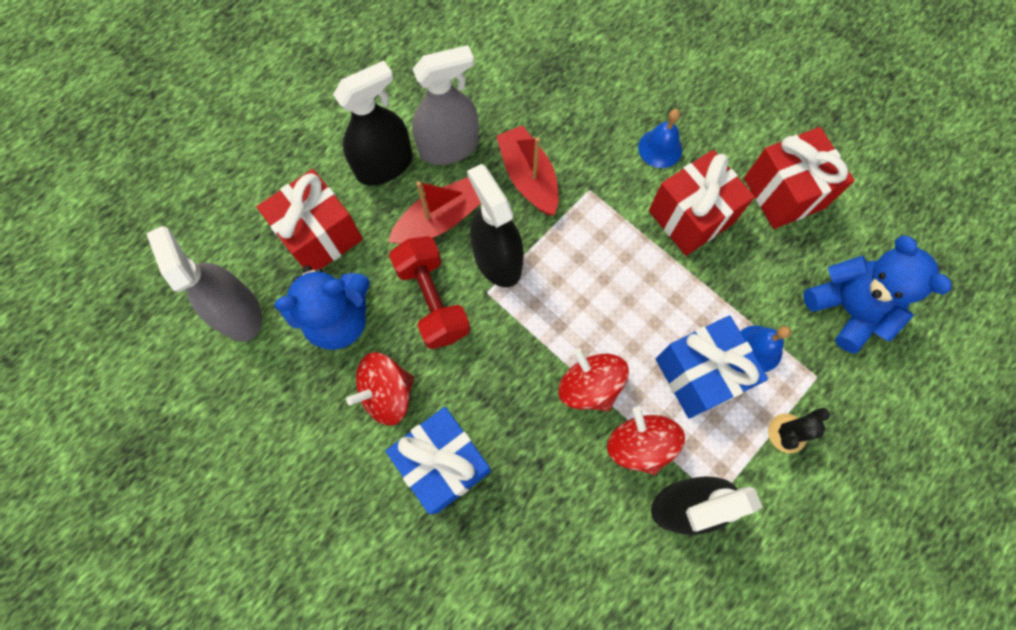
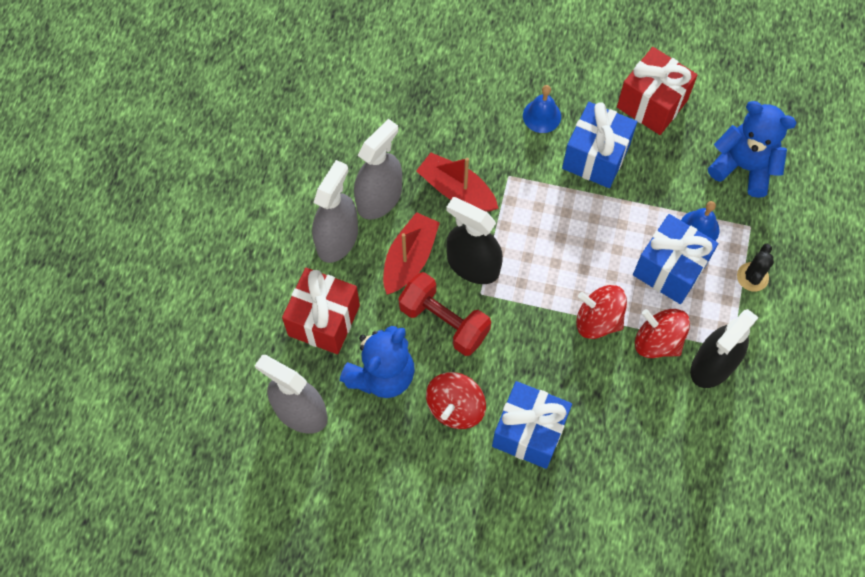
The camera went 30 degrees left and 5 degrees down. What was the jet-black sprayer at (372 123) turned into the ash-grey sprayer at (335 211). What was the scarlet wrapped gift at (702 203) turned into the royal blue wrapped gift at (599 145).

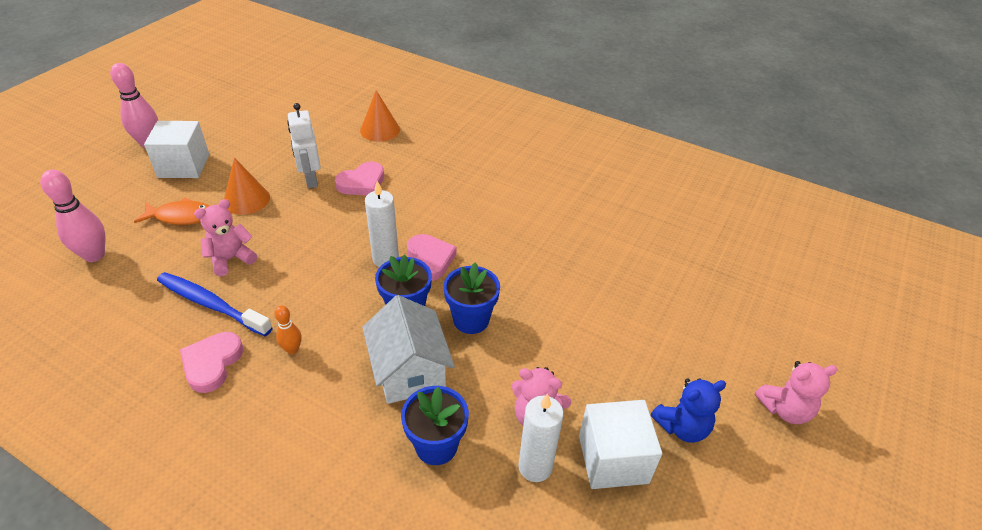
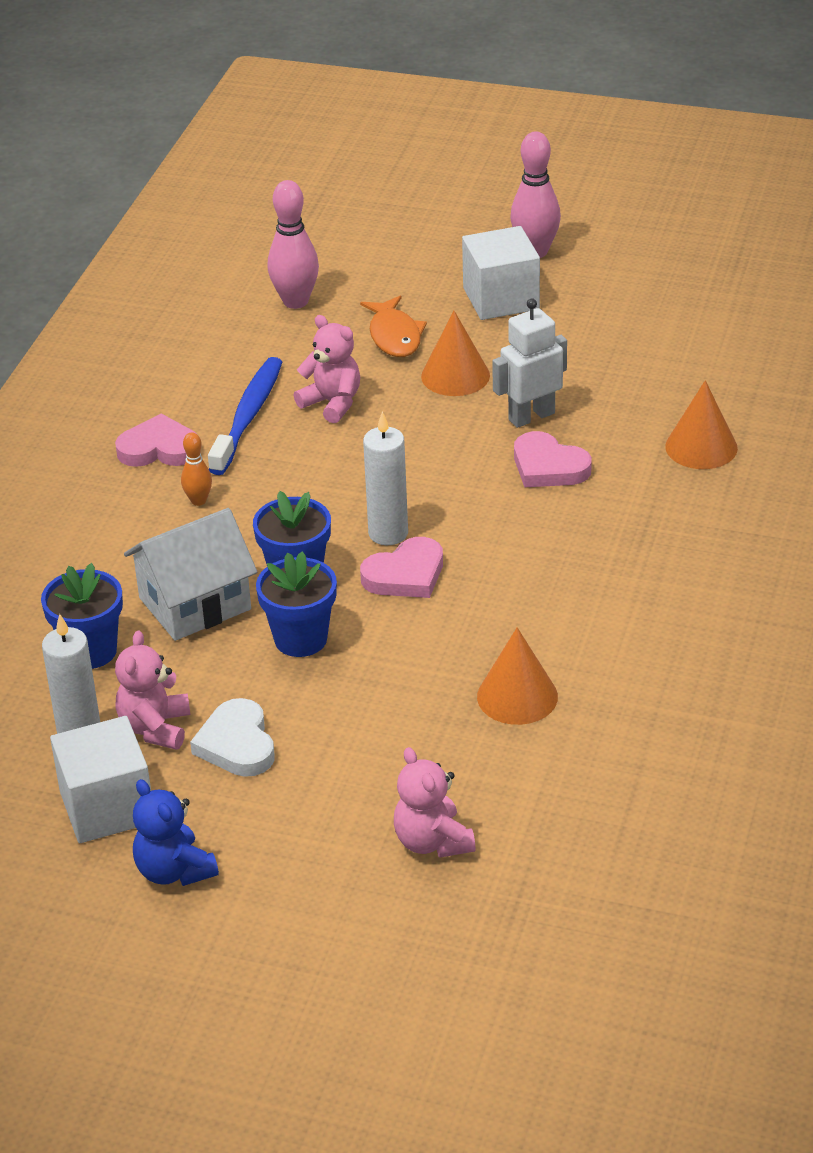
The camera went 80 degrees right and 5 degrees down. The pink teddy bear ended up elsewhere, having gone from (796 392) to (435 802). The second view gained the orange-coloured cone at (517 676). The second view gained the pure white heart shape at (232 737).

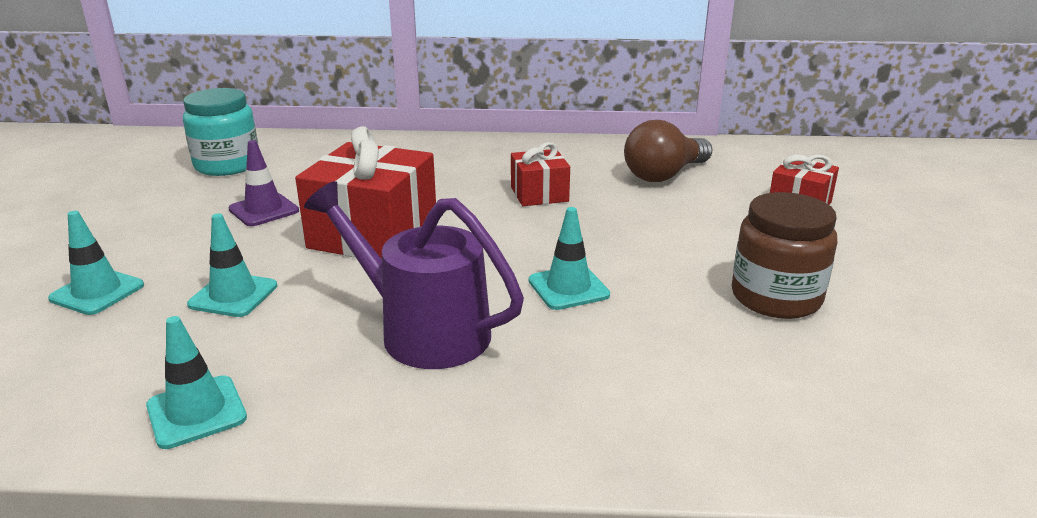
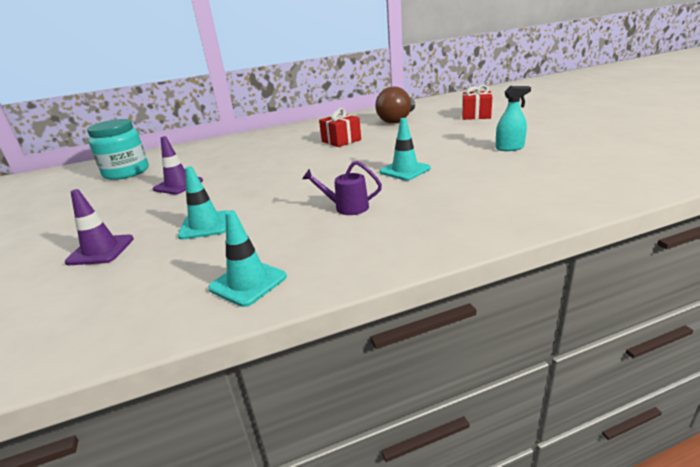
The camera went 20 degrees left and 0 degrees up. The second view lost the scarlet wrapped gift at (365 192). The size of the purple sprinkling can at (414 275) changed by a factor of 0.49. Where the brown jam jar stood at (784 255), the teal sprayer came to stand at (513 118). What was the teal safety cone at (96 263) turned into the purple safety cone at (99 227).

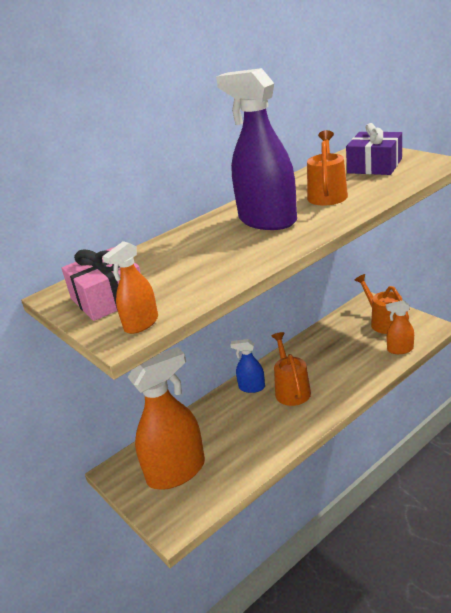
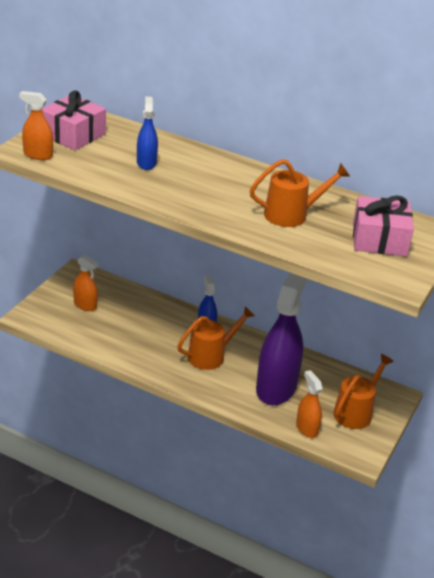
The camera went 60 degrees right and 5 degrees up. The purple sprayer ended up elsewhere, having gone from (256 149) to (281 339). What was the purple wrapped gift at (374 149) turned into the pink wrapped gift at (383 225). The size of the orange-coloured sprayer at (166 418) changed by a factor of 0.48. The second view gained the royal blue sprayer at (147 133).

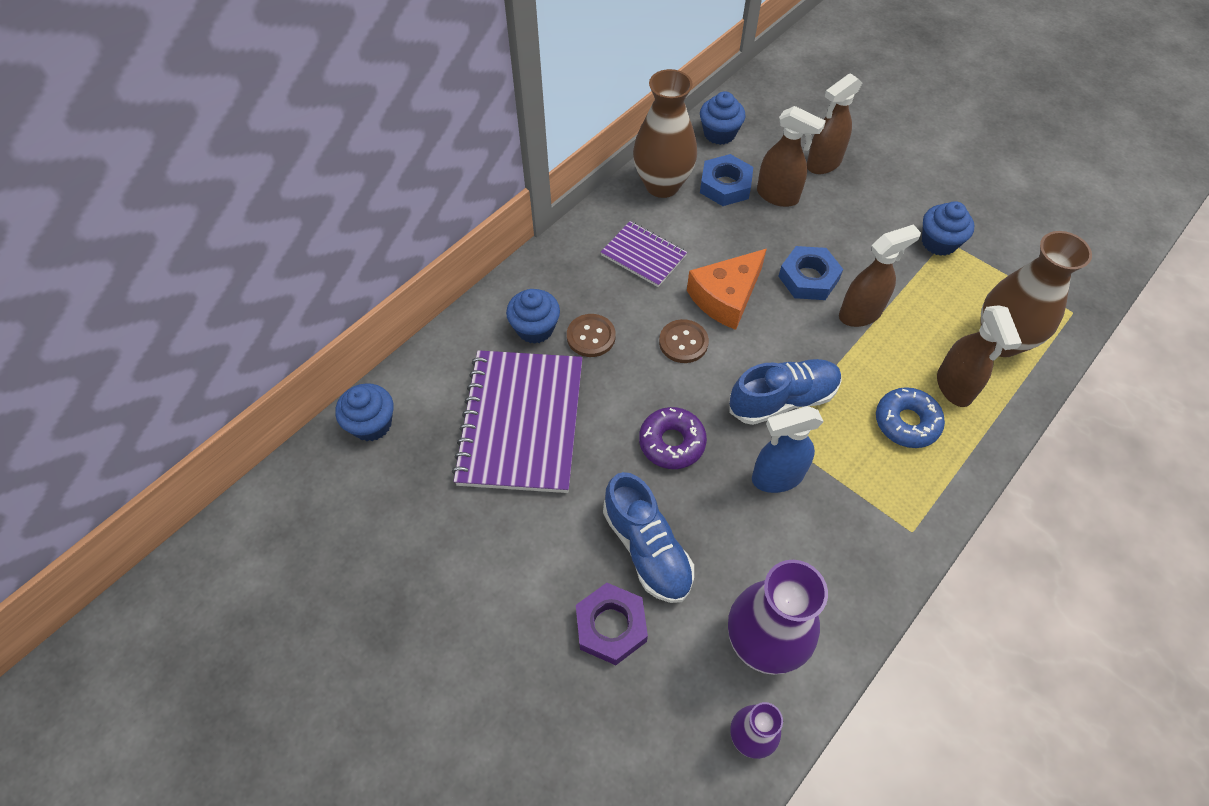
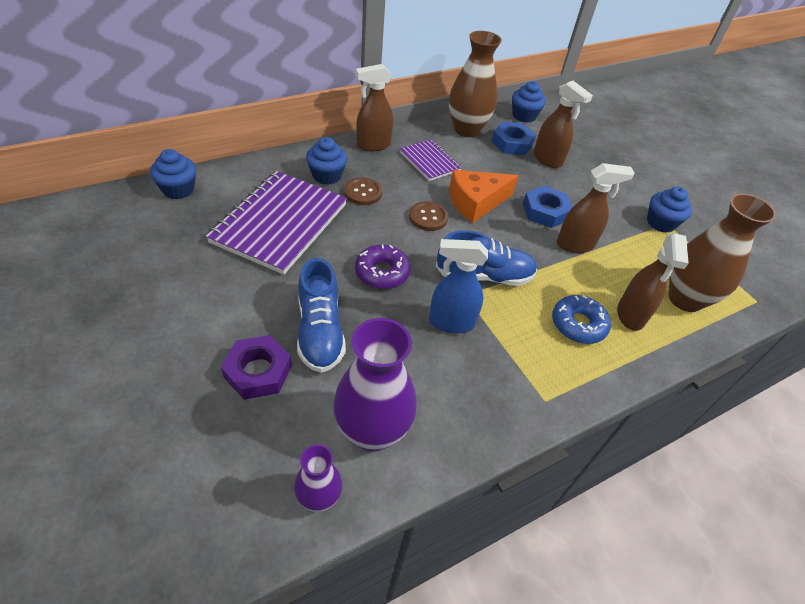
The camera went 15 degrees right and 10 degrees down. The brown sprayer ended up elsewhere, having gone from (834 123) to (374 108).

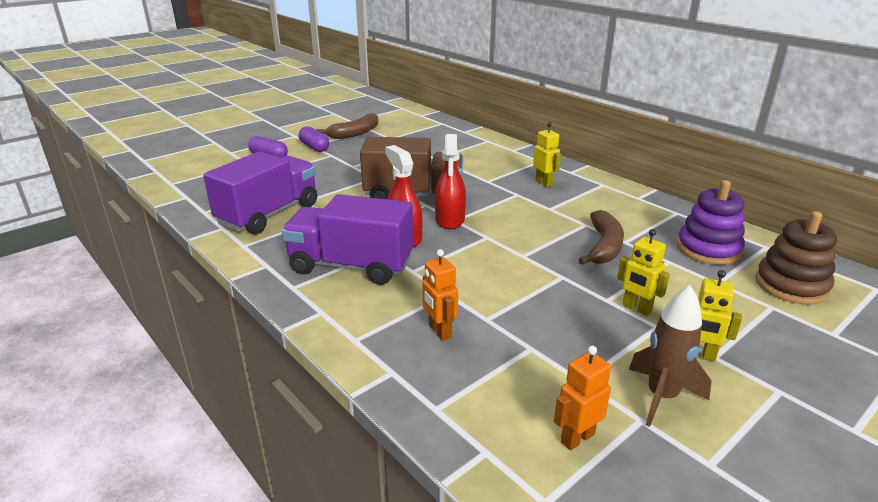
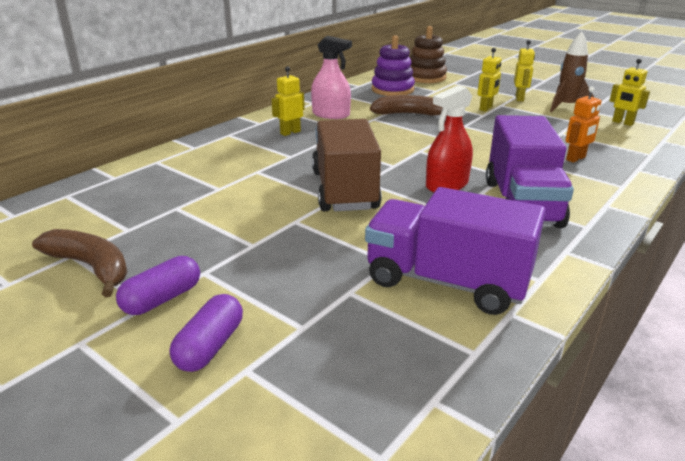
The camera went 100 degrees left and 0 degrees up. The second view lost the scarlet sprayer at (450 182). What was the orange-coloured toy robot at (582 398) turned into the yellow toy robot at (629 92). The second view gained the pink sprayer at (331 77).

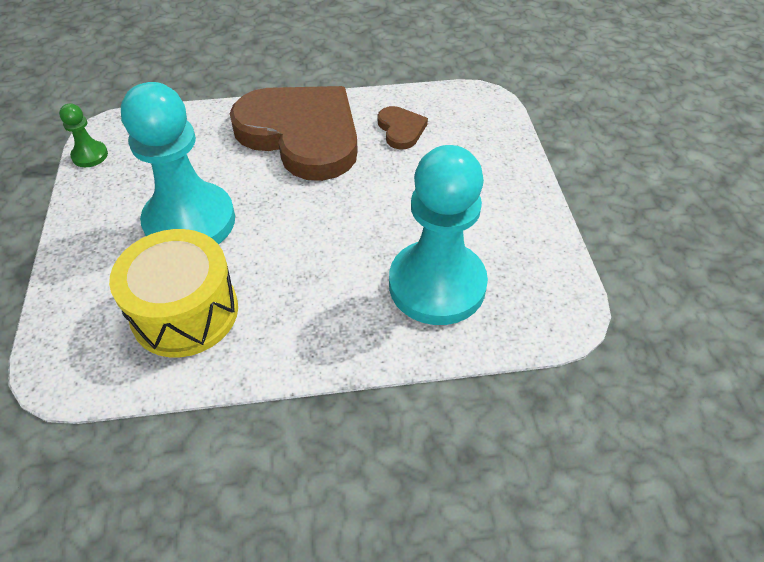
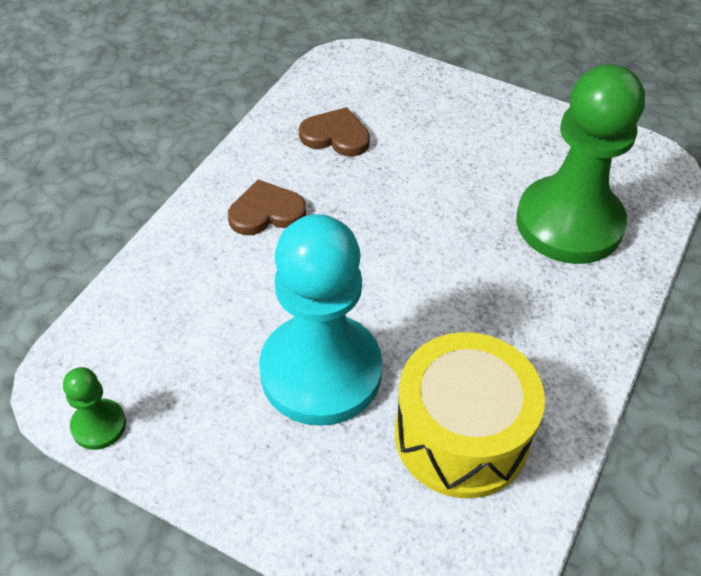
The camera went 55 degrees left and 0 degrees up. The size of the brown heart shape at (294 133) changed by a factor of 0.42. What was the teal game pawn at (438 235) turned into the emerald game pawn at (580 164).

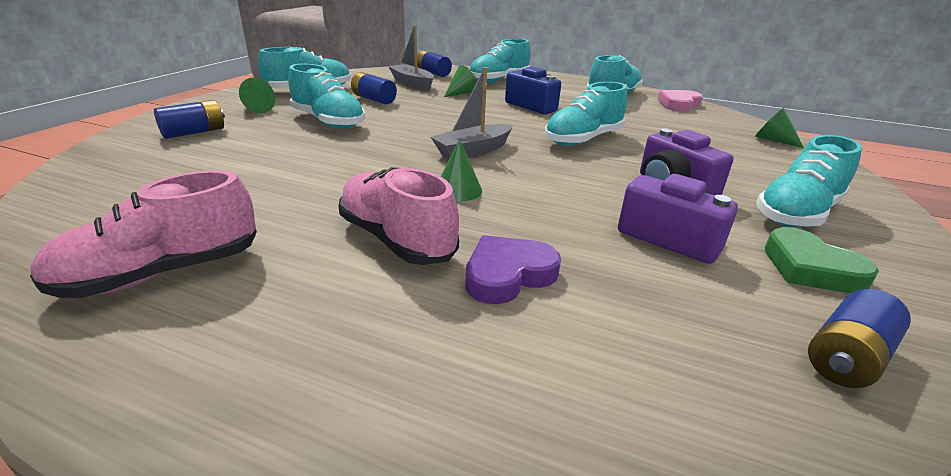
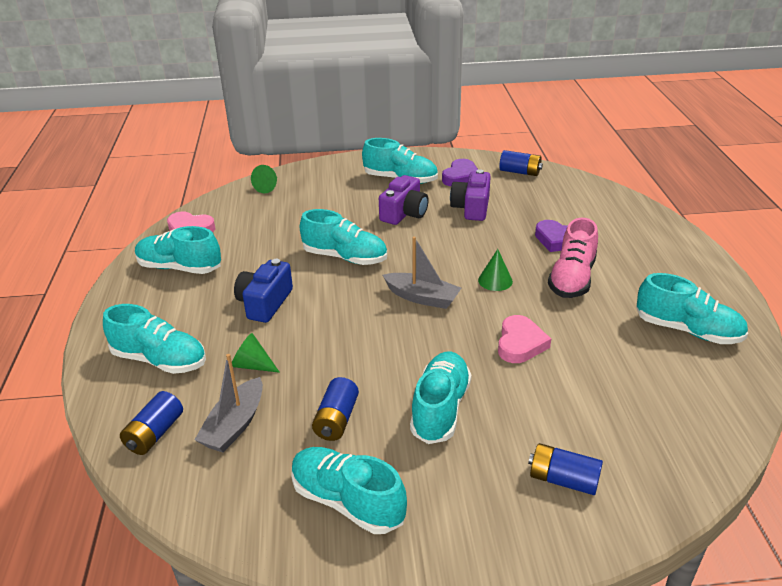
The camera went 115 degrees left and 5 degrees up. The second view lost the emerald cone at (257 95). What was the pink sneaker at (143 234) turned into the teal sneaker at (692 308). What was the emerald heart shape at (822 260) turned into the purple heart shape at (460 172). The second view gained the pink heart shape at (524 339).

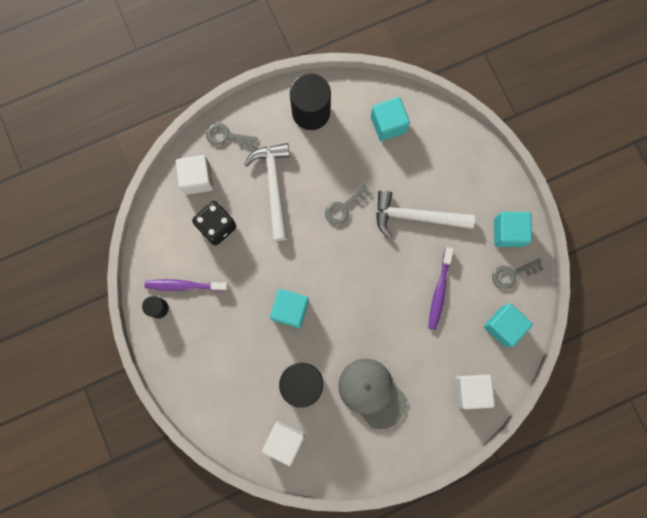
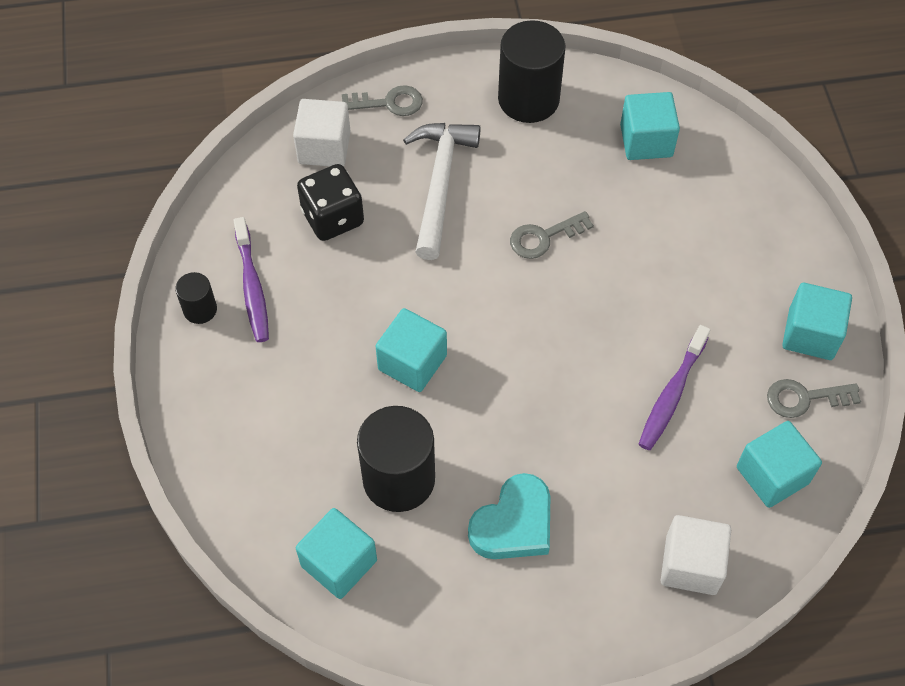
The camera went 15 degrees right and 20 degrees down. The ash-grey latchkey at (231 135) ended up facing another way, 150 degrees clockwise from before. The second view lost the pure white claw hammer at (425 214). The purple dental brush at (186 285) ended up facing another way, 120 degrees counterclockwise from before. Where the ash-grey baseball cap stood at (372 394), the teal heart shape came to stand at (509 516). What was the pure white block at (283 443) turned into the teal block at (336 553).

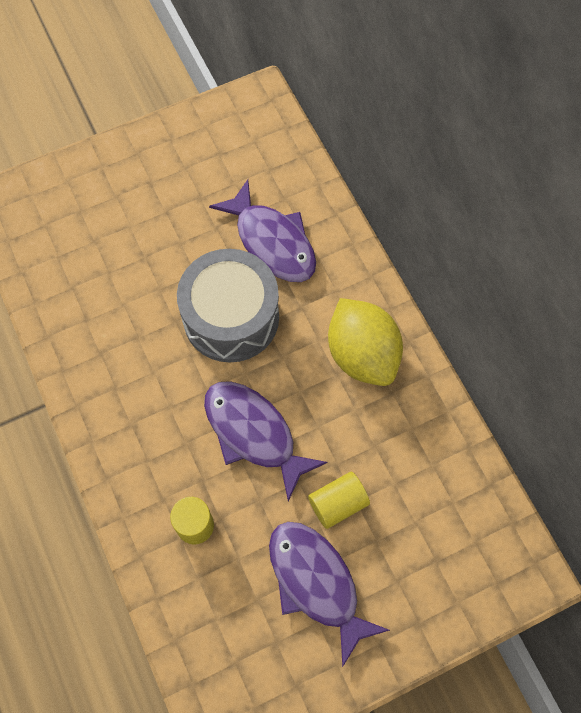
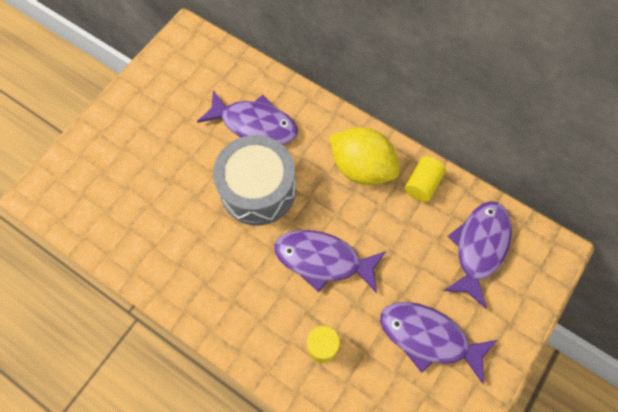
The camera went 30 degrees left and 0 degrees up. The yellow cylinder shape ended up elsewhere, having gone from (339 500) to (425 179). The second view gained the purple fish at (478 254).

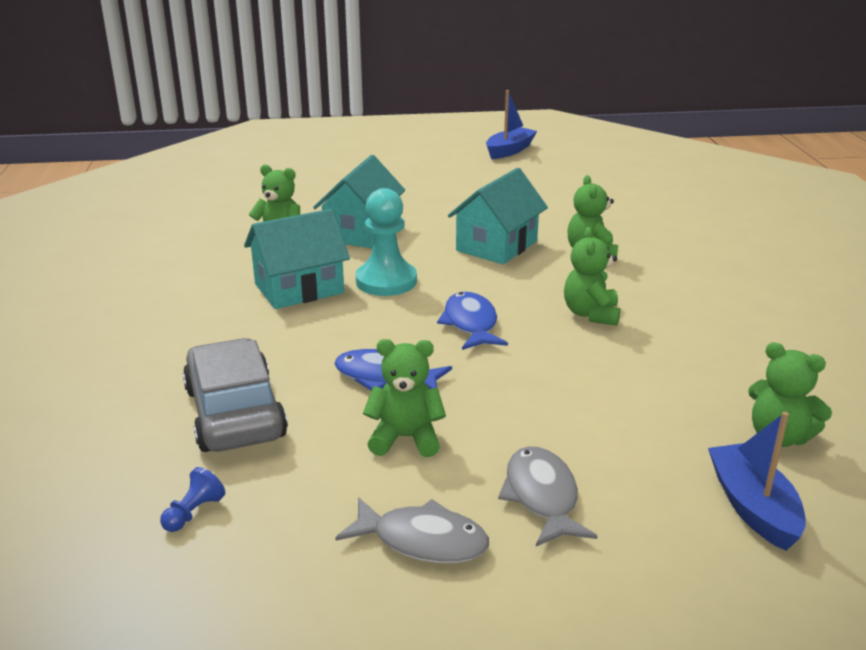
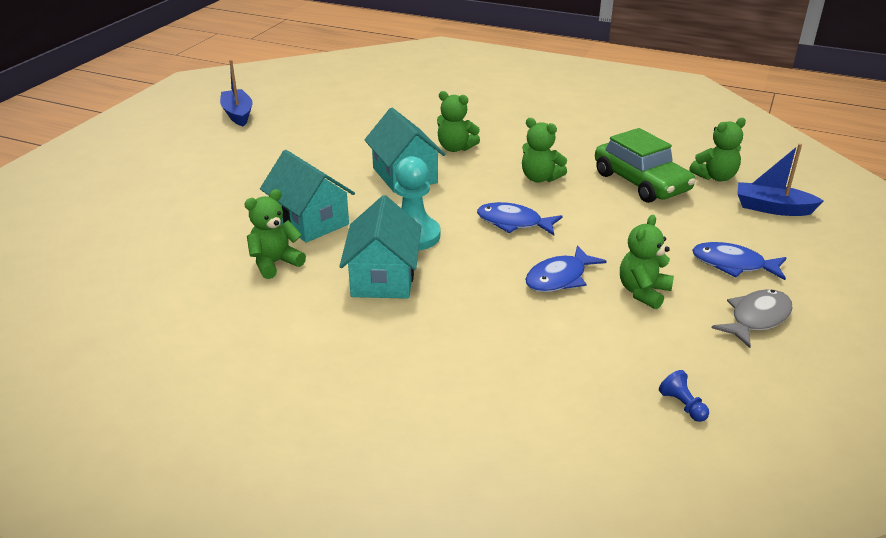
The camera went 60 degrees left and 5 degrees up. The second view lost the ash-grey toy car at (235 395). What was the ash-grey fish at (547 496) turned into the royal blue fish at (739 261). The second view gained the emerald toy car at (645 165).

